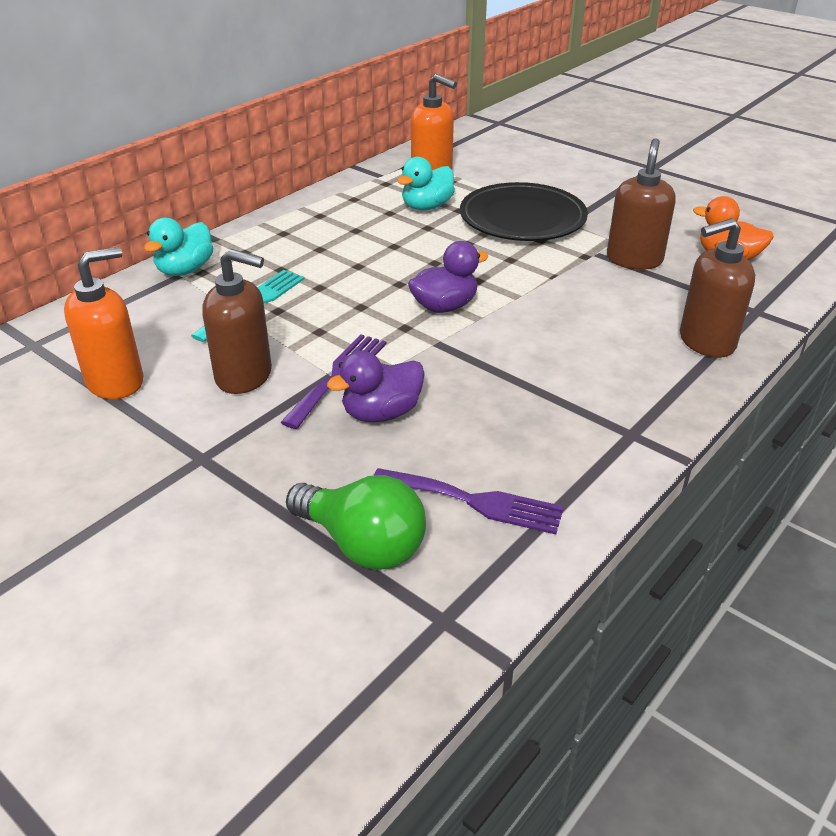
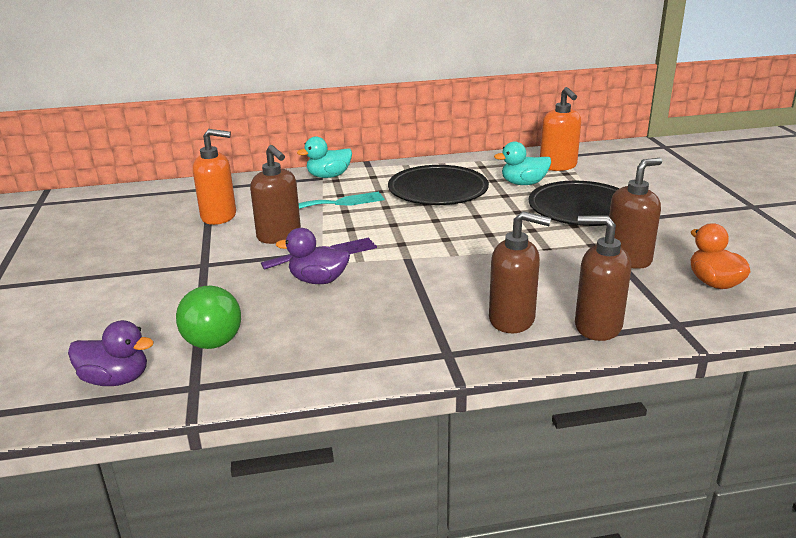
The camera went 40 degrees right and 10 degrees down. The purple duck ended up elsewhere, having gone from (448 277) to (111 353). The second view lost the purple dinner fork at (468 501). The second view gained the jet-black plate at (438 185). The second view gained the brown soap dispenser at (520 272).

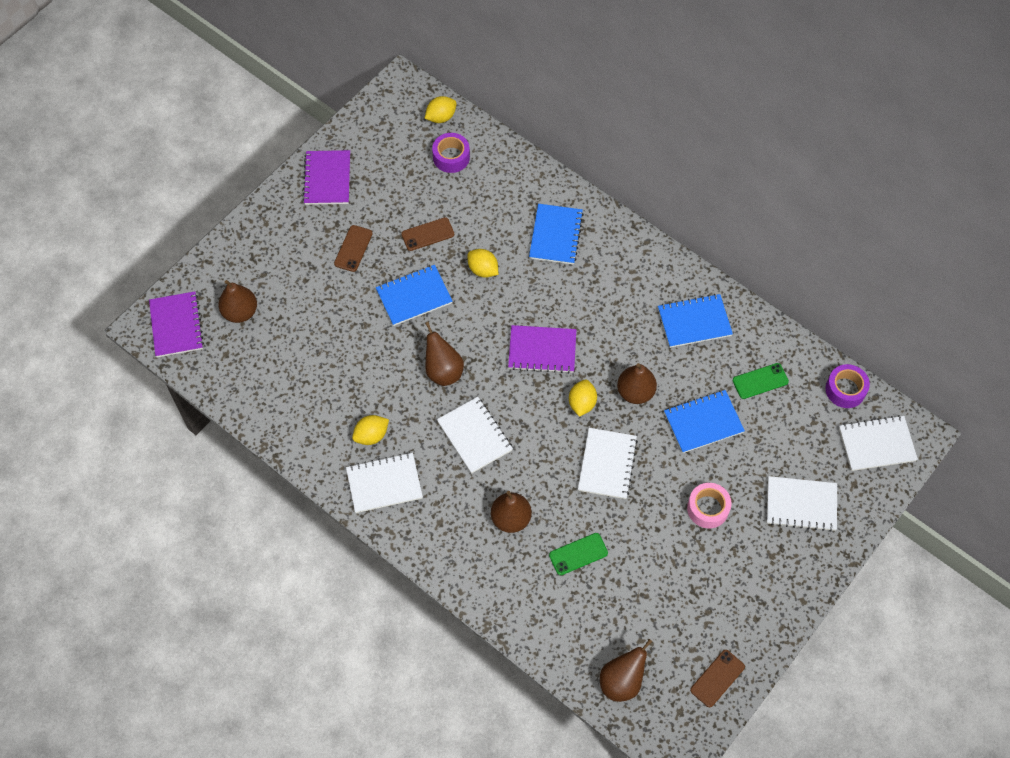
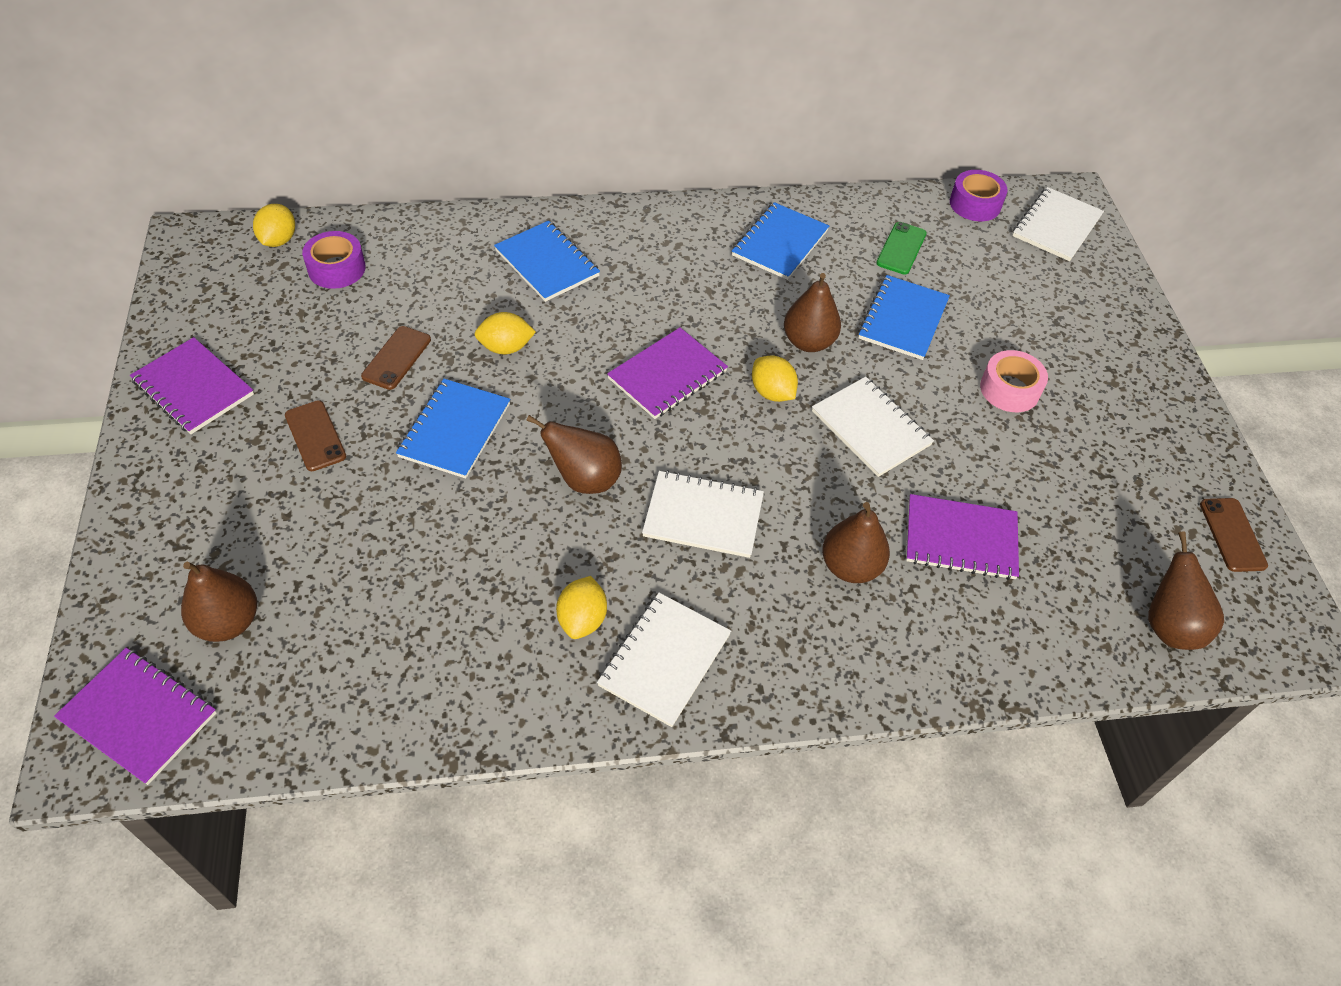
The camera went 50 degrees left and 10 degrees down. The second view lost the pure white notebook at (802 503). Where the emerald mobile phone stood at (578 554), the purple notebook came to stand at (962 537).

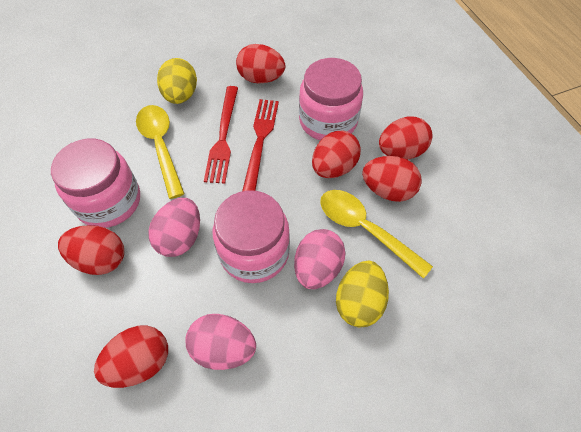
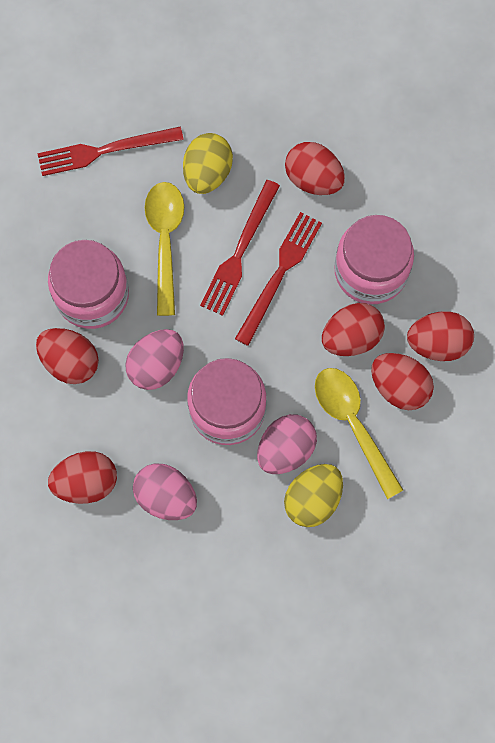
The camera went 20 degrees right and 15 degrees up. The second view gained the scarlet dinner fork at (110 151).

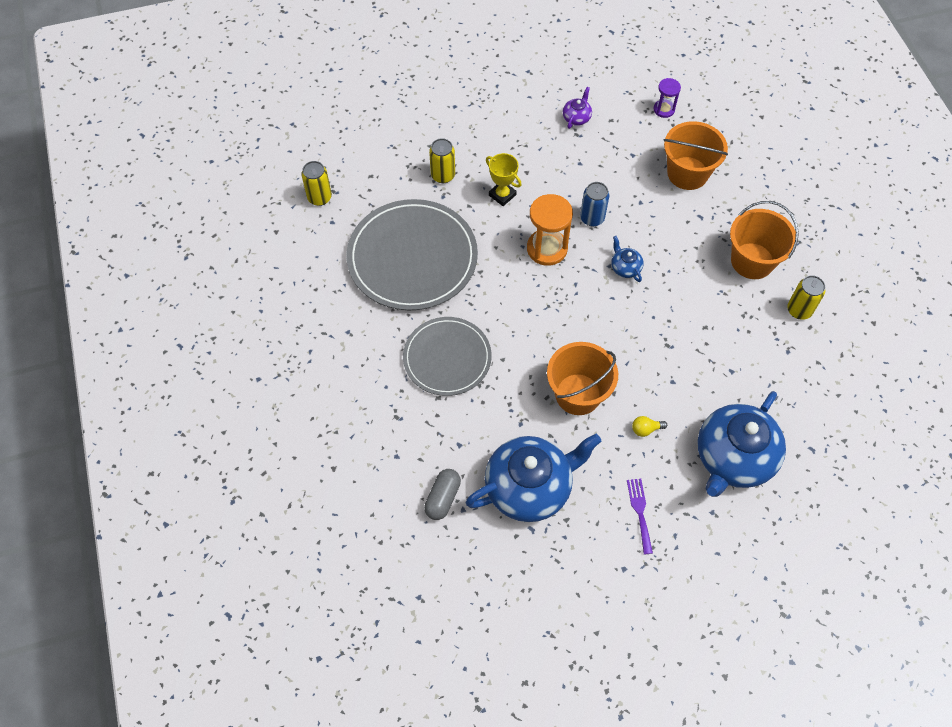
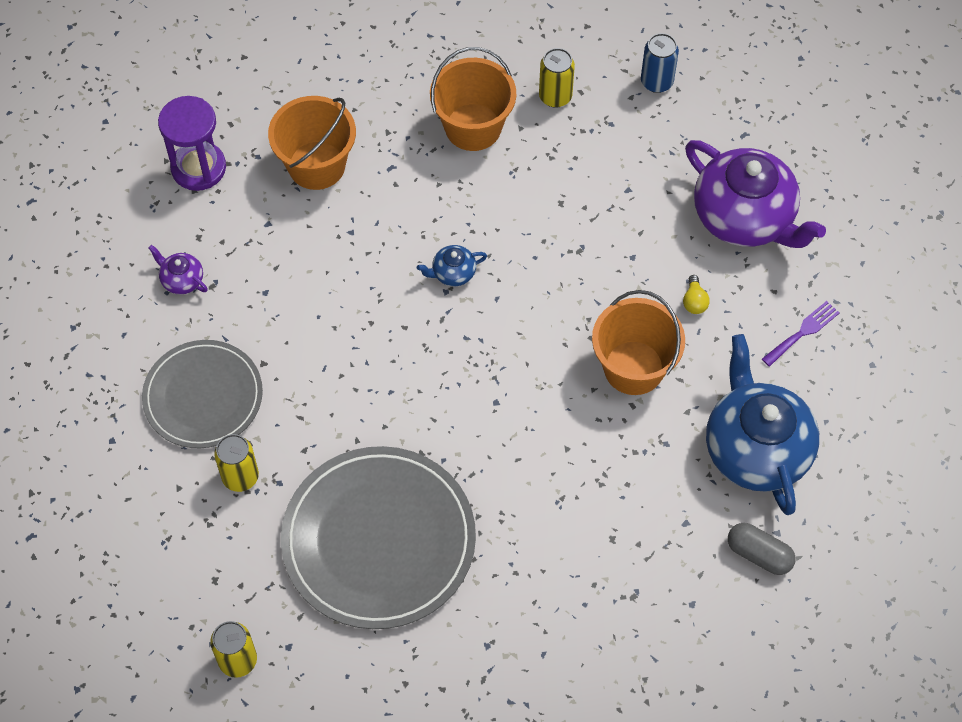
The camera went 80 degrees left and 0 degrees up. The size of the purple sand timer at (667 98) changed by a factor of 1.76. The second view lost the yellow prize cup at (504 179). The royal blue tin ended up elsewhere, having gone from (595 204) to (660 63). The second view lost the orange-coloured sand timer at (550 230). The ash-grey plate ended up elsewhere, having gone from (447 356) to (202 394). What was the royal blue tea pot at (741 444) turned into the purple tea pot at (755 194). The purple dinner fork at (640 516) ended up facing another way, 135 degrees clockwise from before.

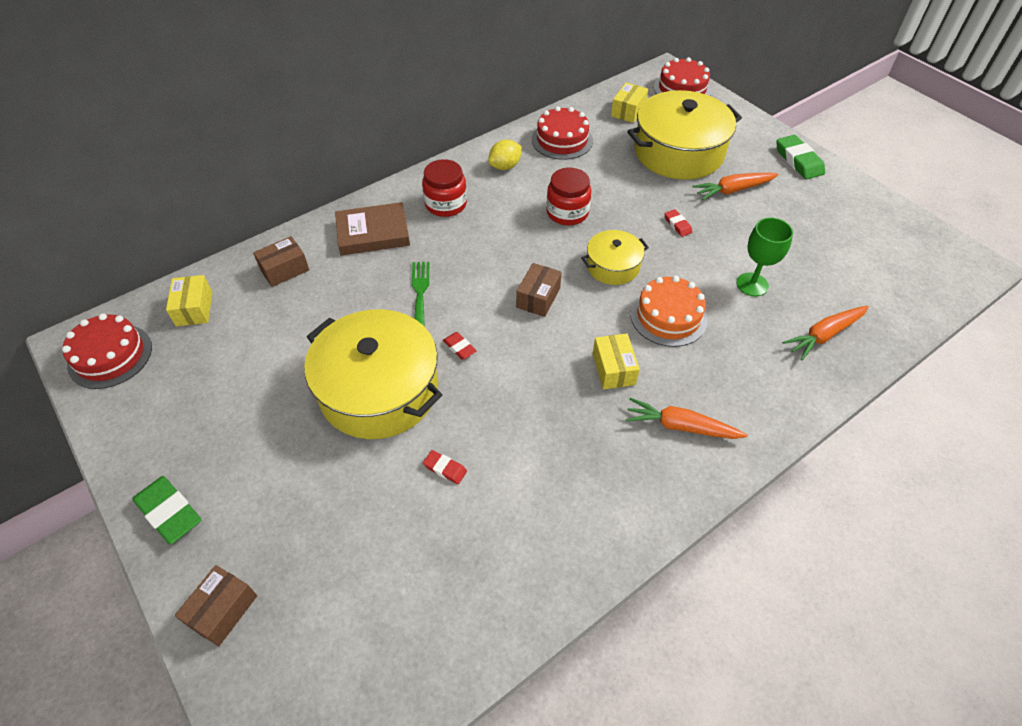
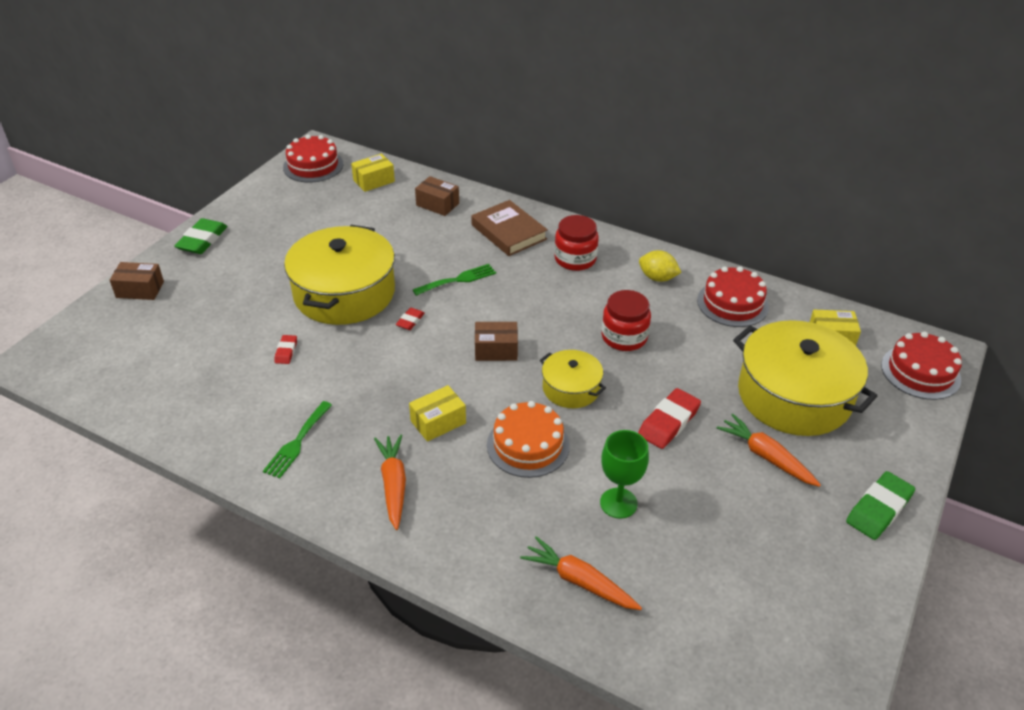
The camera went 65 degrees right and 10 degrees down. The size of the scarlet gum eraser at (678 223) changed by a factor of 1.87. The second view gained the emerald dinner fork at (297 440).

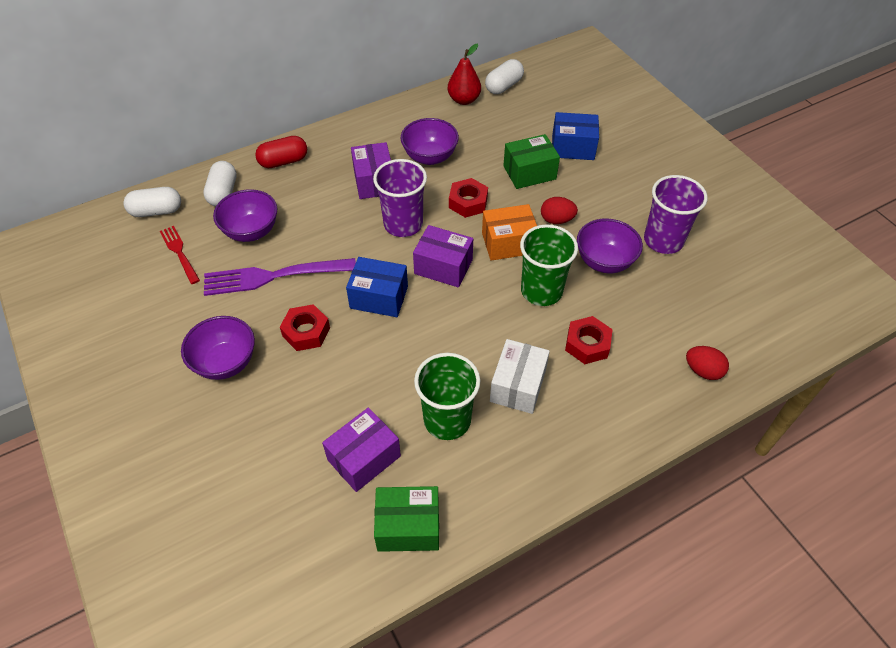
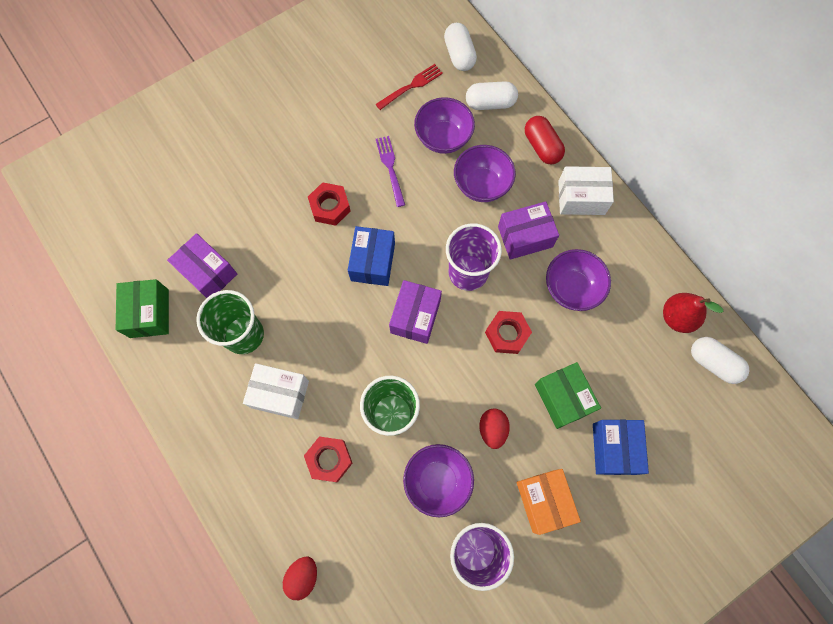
The camera went 85 degrees right and 20 degrees up. The orange-coloured package ended up elsewhere, having gone from (509 232) to (548 502). The size of the purple dinner fork at (280 277) changed by a factor of 0.57. The purple serving bowl ended up elsewhere, having gone from (218 348) to (485 173). The second view gained the pure white package at (586 190).

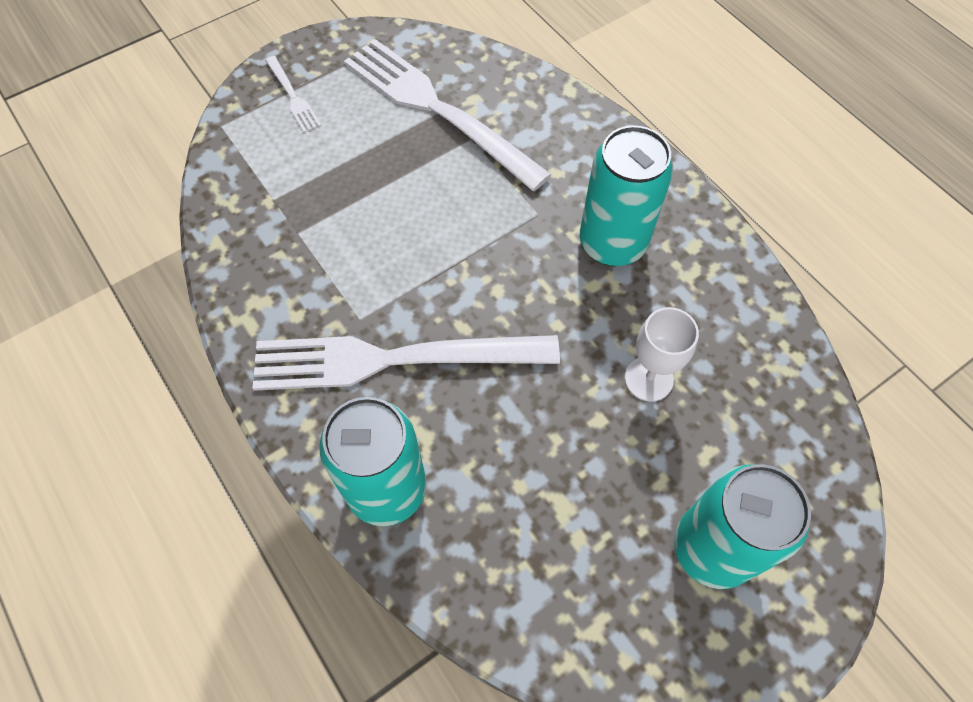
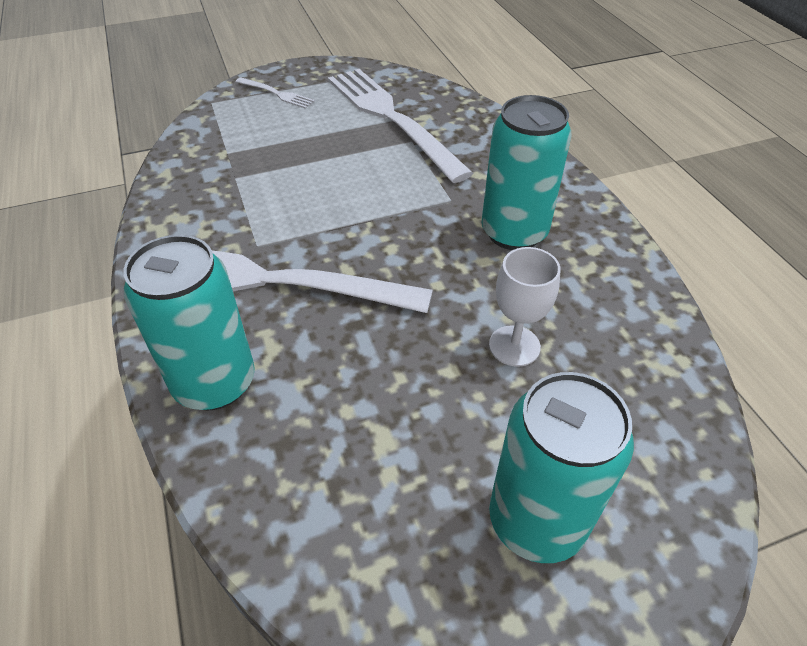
The camera went 15 degrees right and 15 degrees down. The pure white dinner fork at (293 94) ended up facing another way, 45 degrees counterclockwise from before.

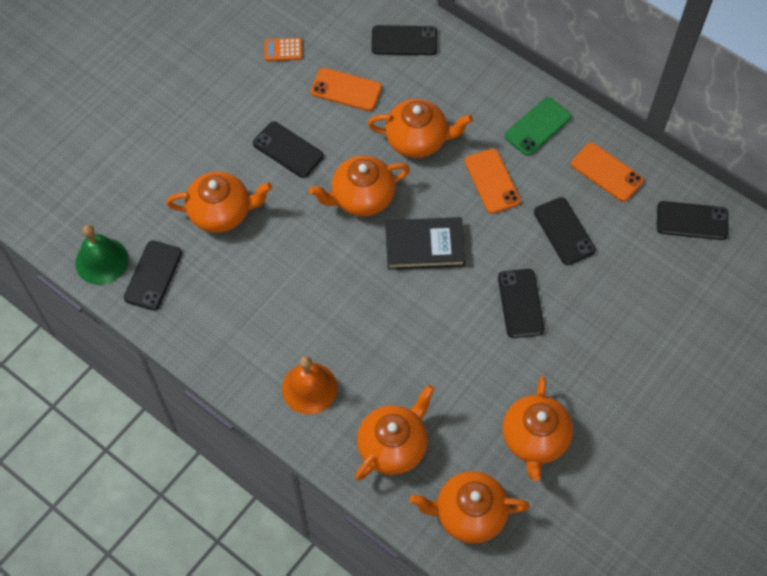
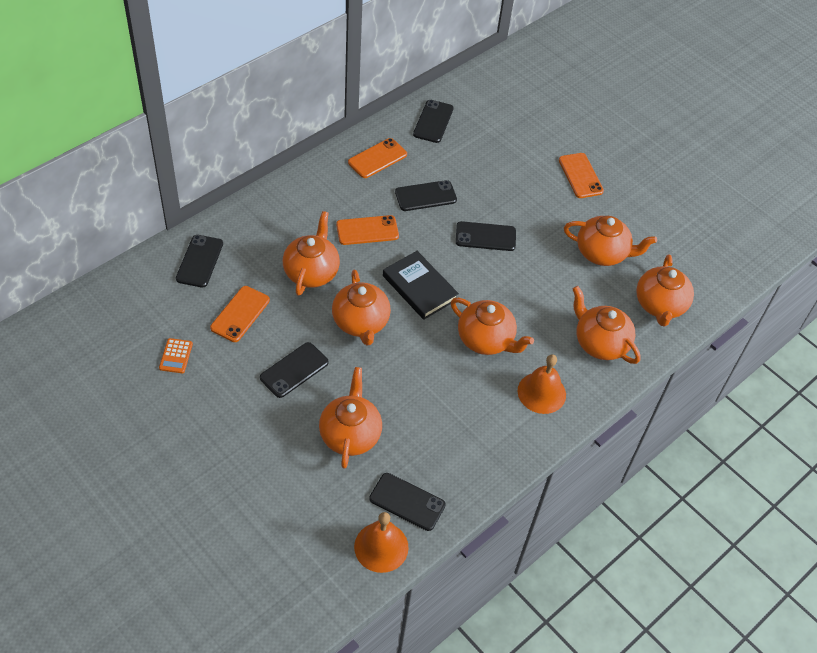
The camera went 85 degrees left and 10 degrees down. The second view lost the emerald mobile phone at (538 126). The jet-black hardcover at (425 243) ended up facing another way, 45 degrees counterclockwise from before. What was the emerald hand bell at (102 255) turned into the orange-coloured hand bell at (381 542). The second view gained the orange-coloured mobile phone at (581 175). The second view gained the orange-coloured tea pot at (492 326).

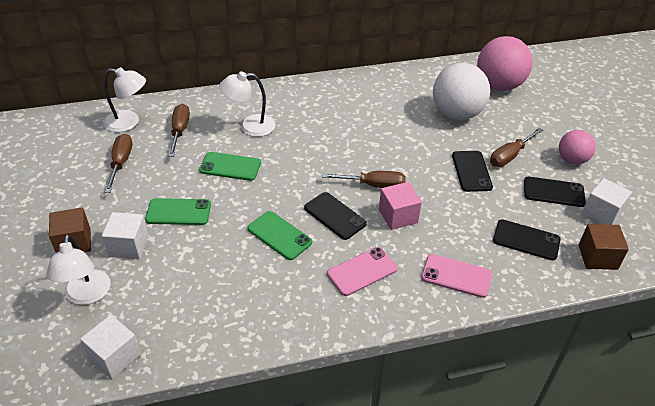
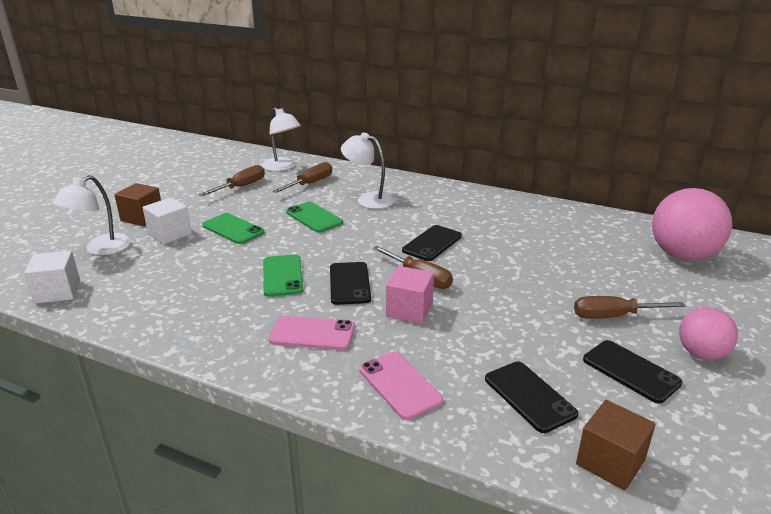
The camera went 40 degrees right and 15 degrees down. The second view lost the pure white sphere at (461 91). The jet-black mobile phone ended up elsewhere, having gone from (472 171) to (432 243). The second view lost the pure white block at (607 201).

